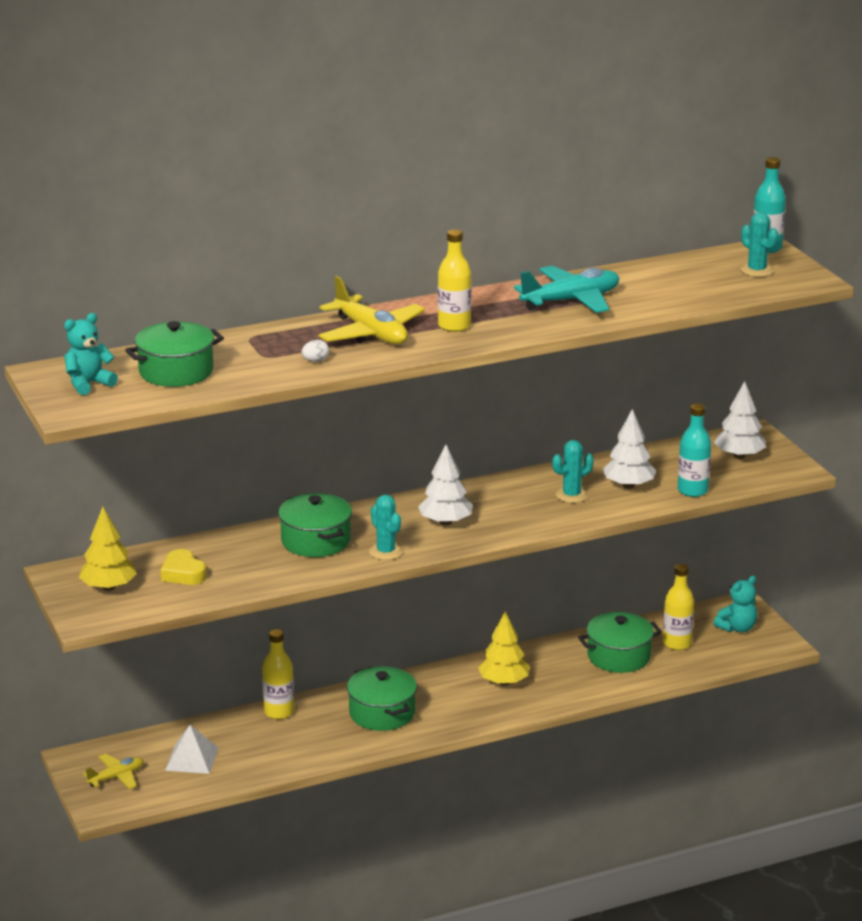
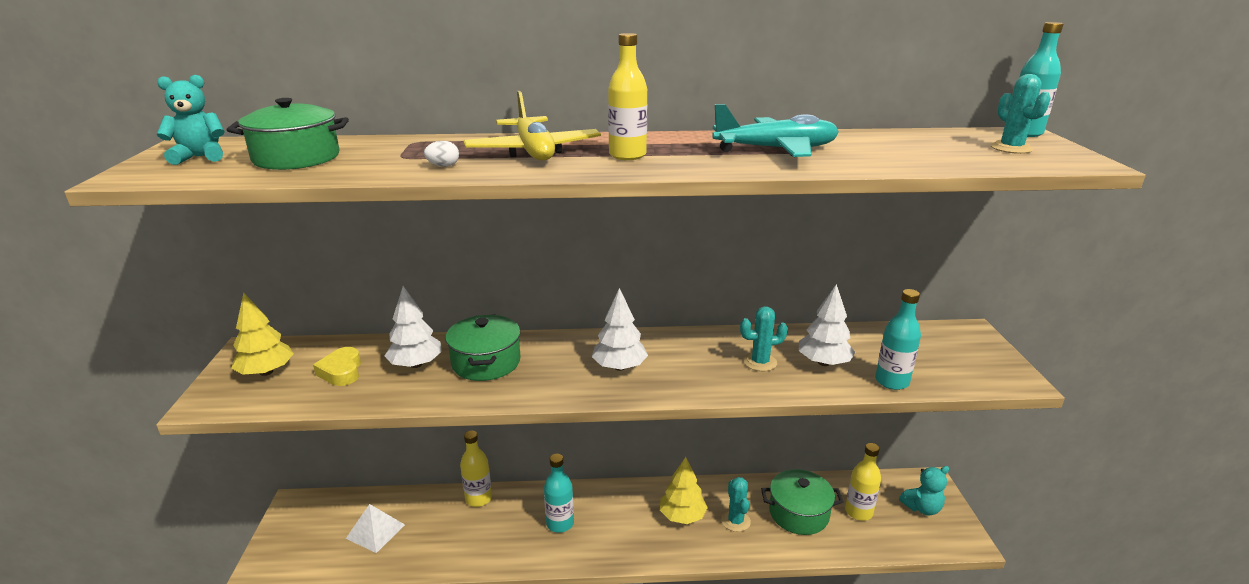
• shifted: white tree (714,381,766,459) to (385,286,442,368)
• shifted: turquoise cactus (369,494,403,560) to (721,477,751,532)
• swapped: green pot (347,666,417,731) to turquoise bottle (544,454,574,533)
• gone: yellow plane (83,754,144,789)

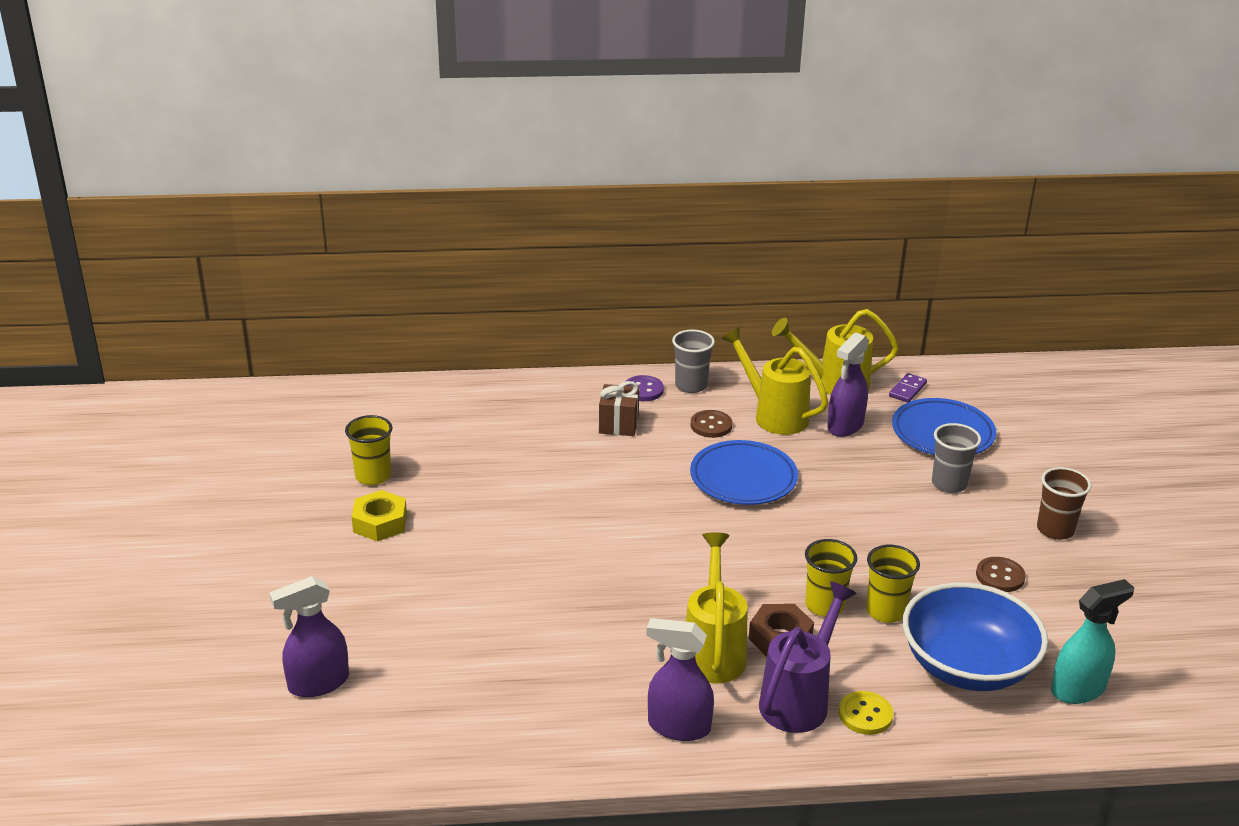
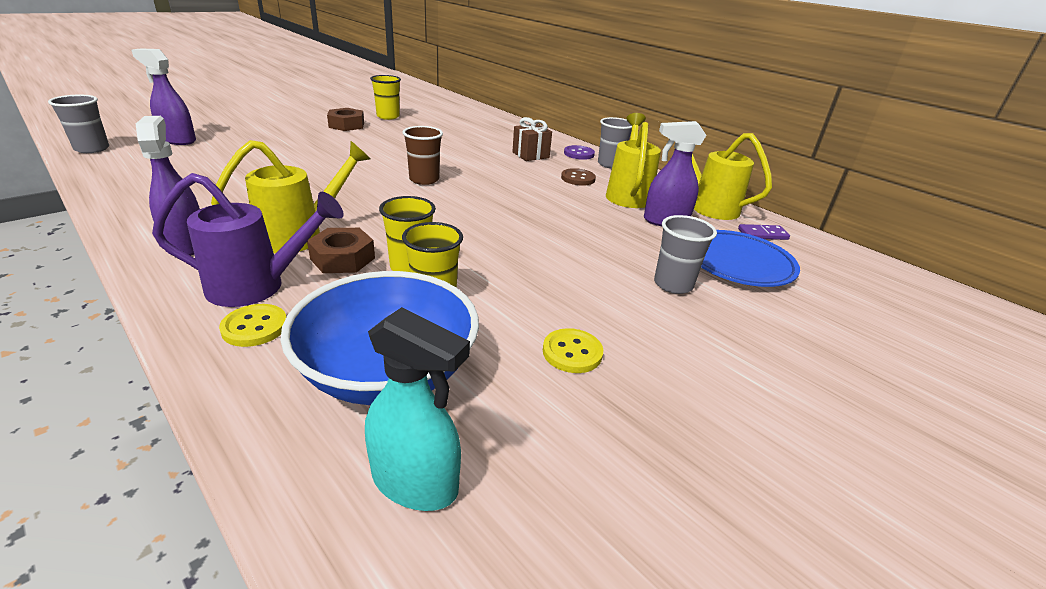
• gone: blue plate (690,440,798,505)
• shifted: brown cup (1037,467,1091,540) to (402,126,443,185)
• repainted: yellow nut (352,490,407,541) to brown nut (327,108,364,131)
• repainted: brown button (976,557,1026,592) to yellow button (543,328,603,373)
• new: grey cup (48,95,109,153)

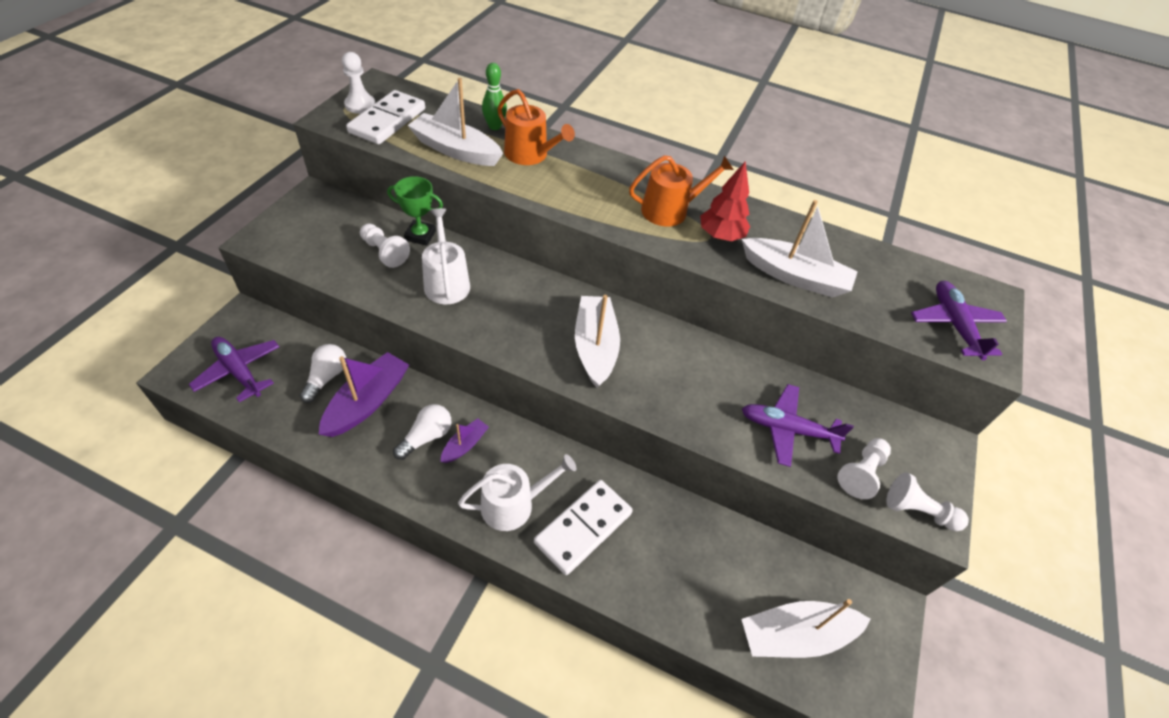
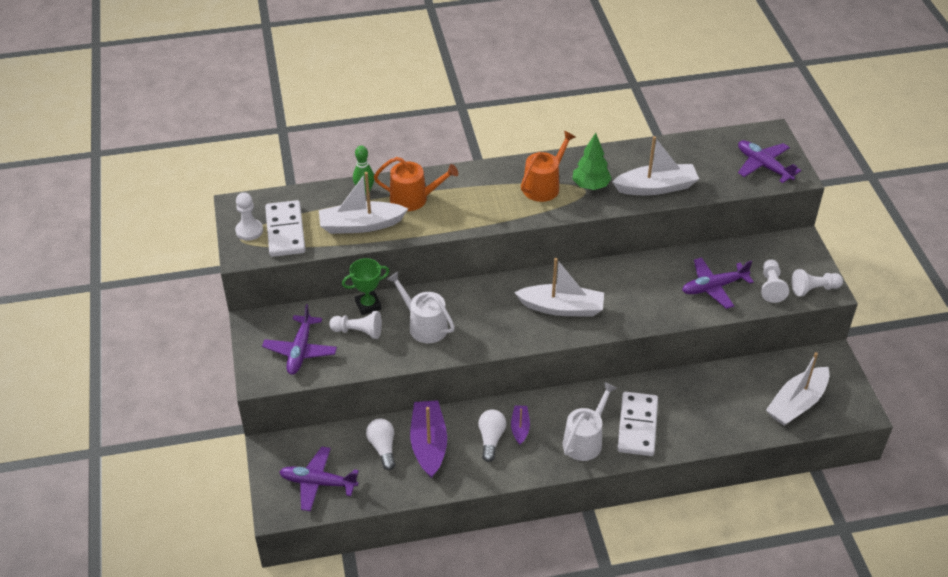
• repainted: red tree (700,161,750,241) to green tree (572,133,612,190)
• rotated: white boat (575,295,620,388) = (514,258,604,317) 135 degrees clockwise
• new: purple plane (262,304,337,375)

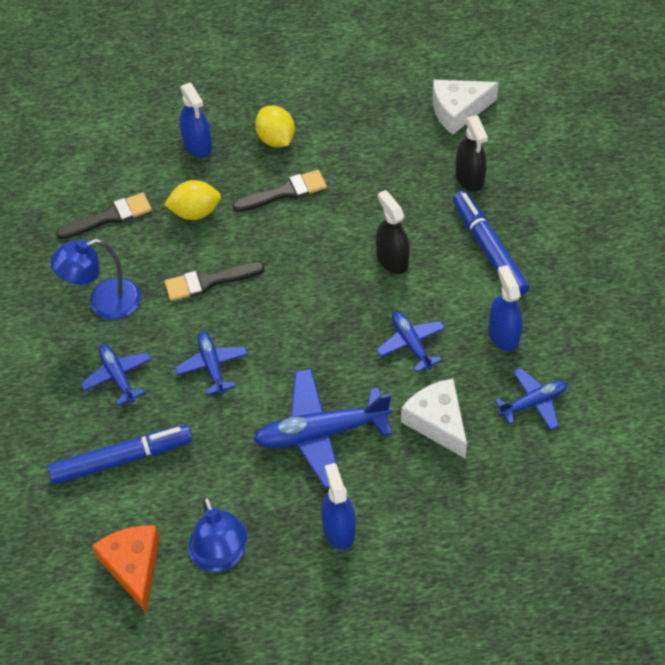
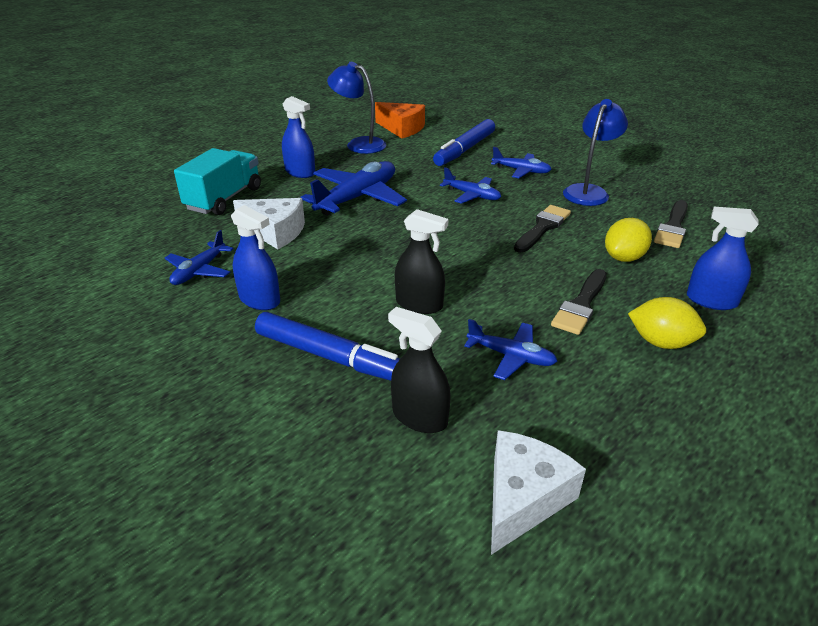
• shifted: blue plane (377,311,445,372) to (464,319,557,380)
• new: turquoise truck (174,148,261,215)

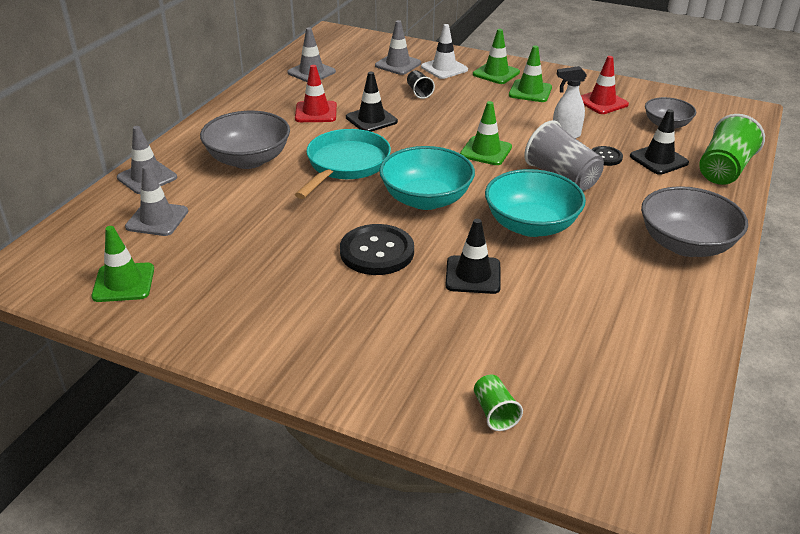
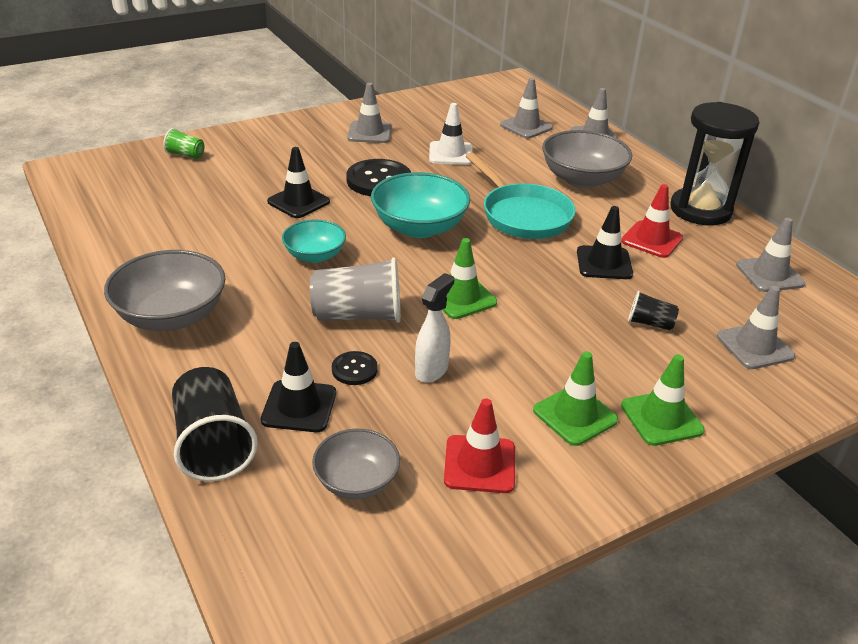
• shifted: white traffic cone (421,24,468,79) to (429,103,473,165)
• repainted: green cup (699,114,765,185) to black cup (172,367,258,481)
• scaled: turquoise bowl (485,169,586,237) = (282,220,346,263) x0.61
• gone: green traffic cone (91,226,154,302)
• new: grey traffic cone (347,83,392,143)
• new: black hourglass (670,102,759,225)

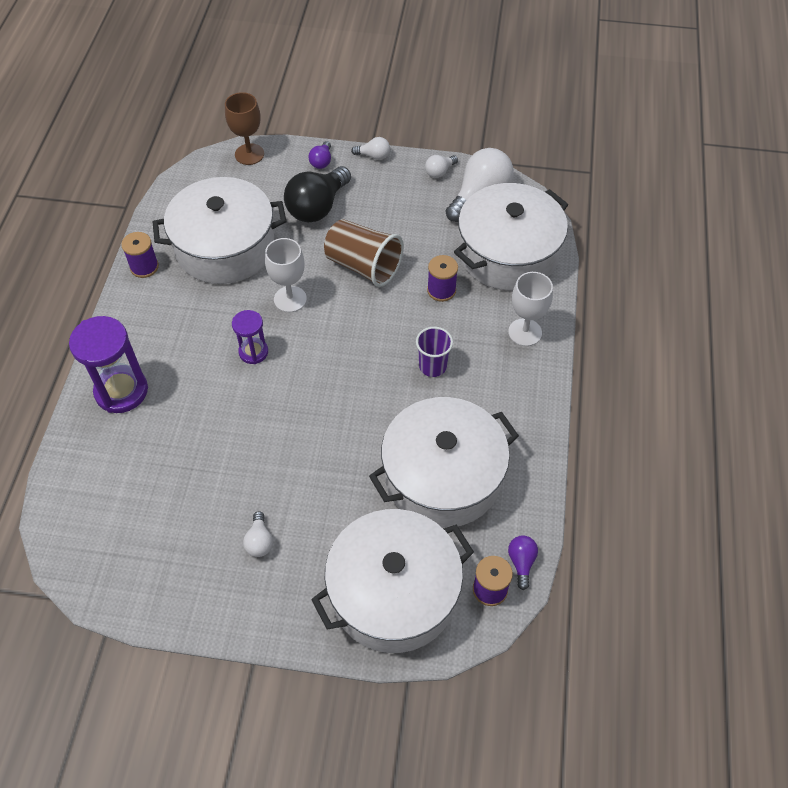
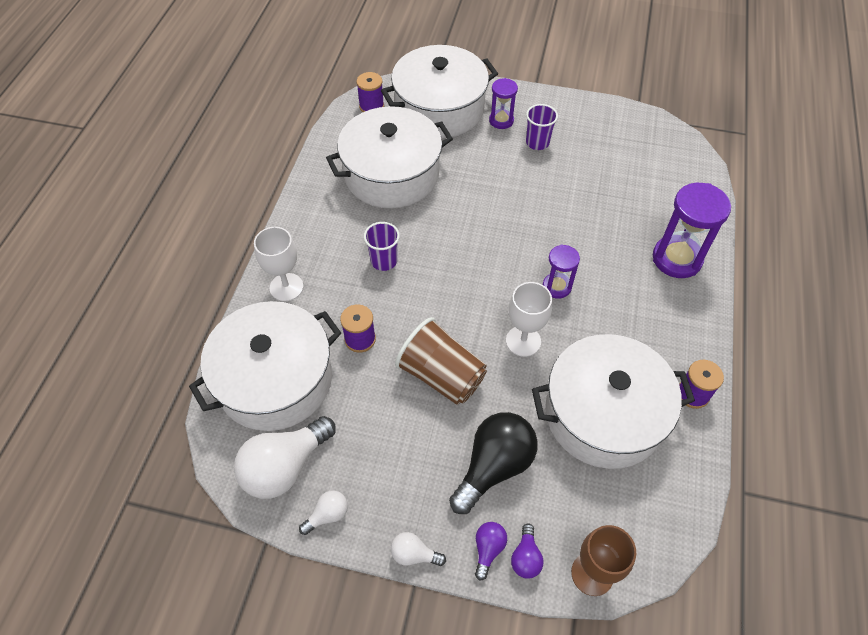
• swapped: white light bulb (243,511,273,557) to purple cup (526,104,558,150)
• shifted: purple light bulb (508,536,538,590) to (511,523,544,579)
• new: purple hourglass (489,78,518,129)

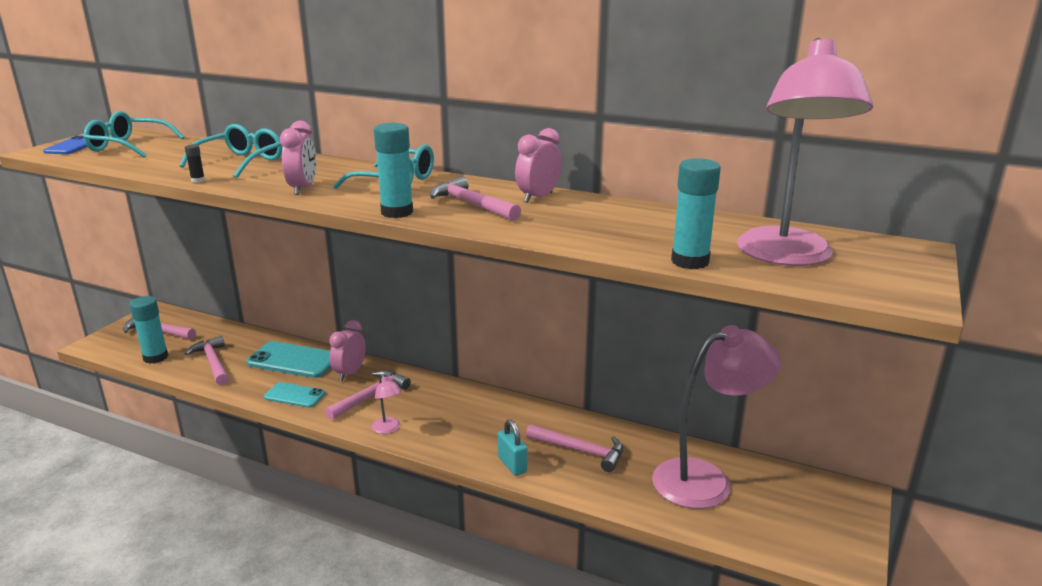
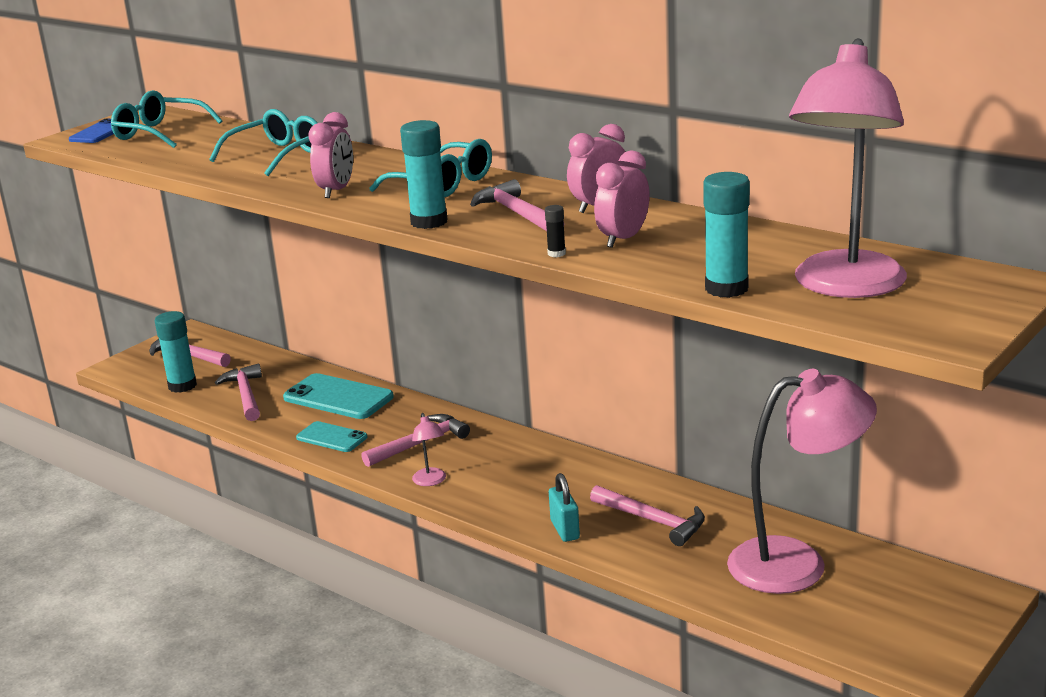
• shifted: black glue stick (185,144,205,183) to (545,205,566,257)
• shifted: pink clock (329,320,366,381) to (594,150,650,248)

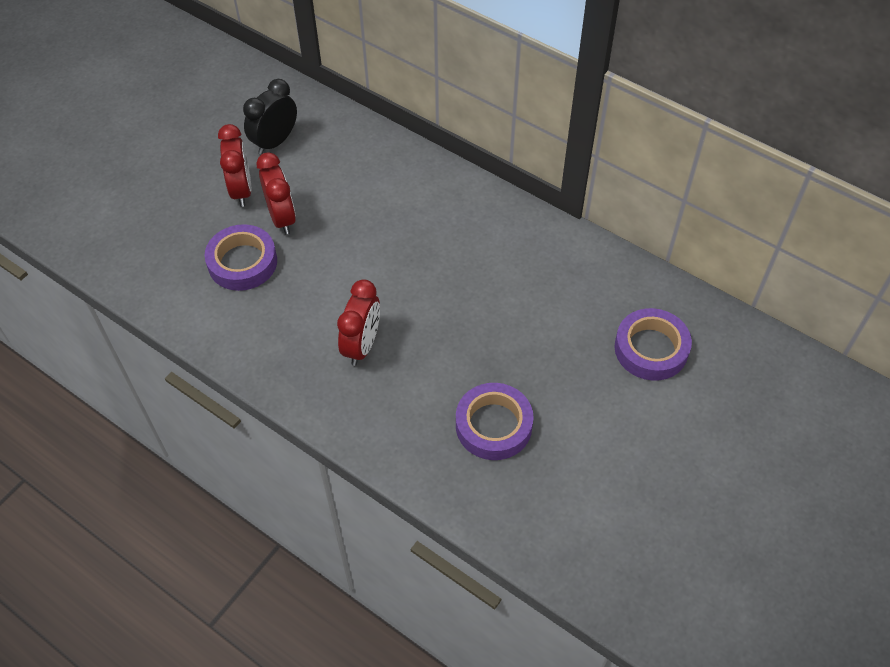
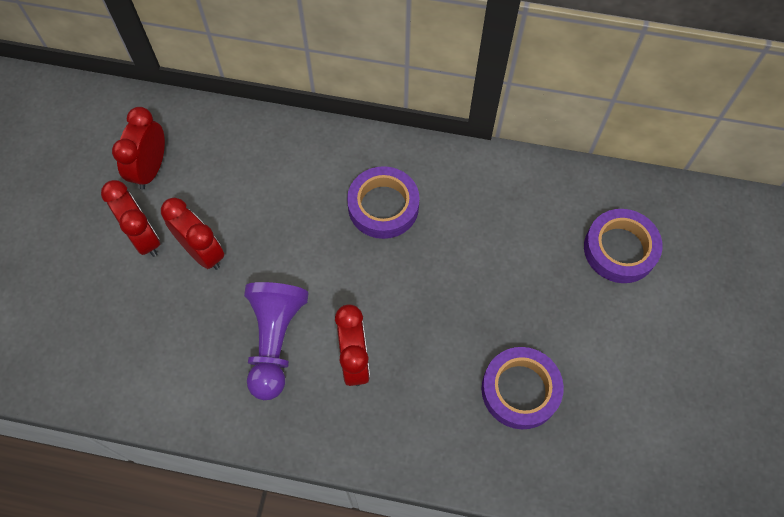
• repainted: black clock (243,79,297,154) to red clock (112,107,165,190)
• shifted: purple tape (205,224,277,291) to (347,166,420,239)
• new: purple pawn (244,282,308,400)

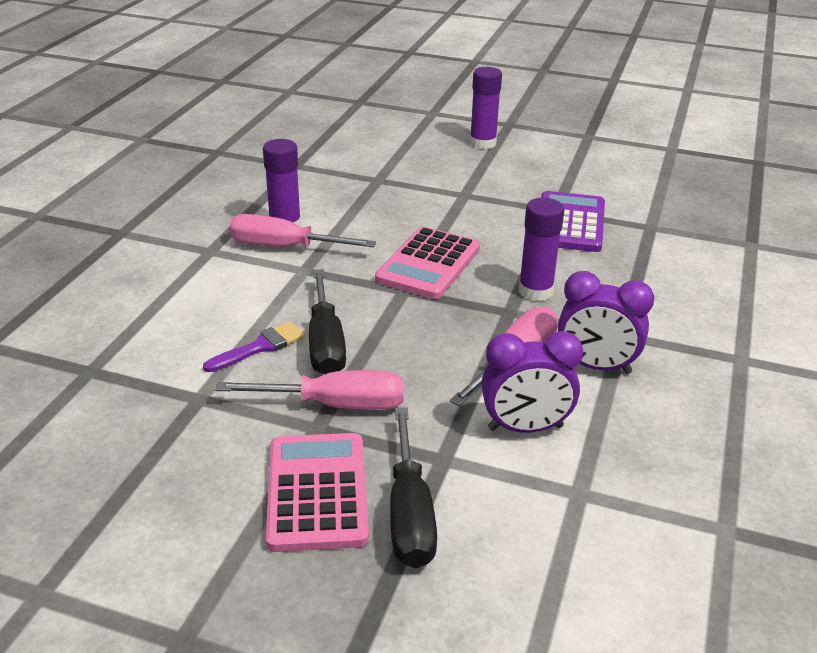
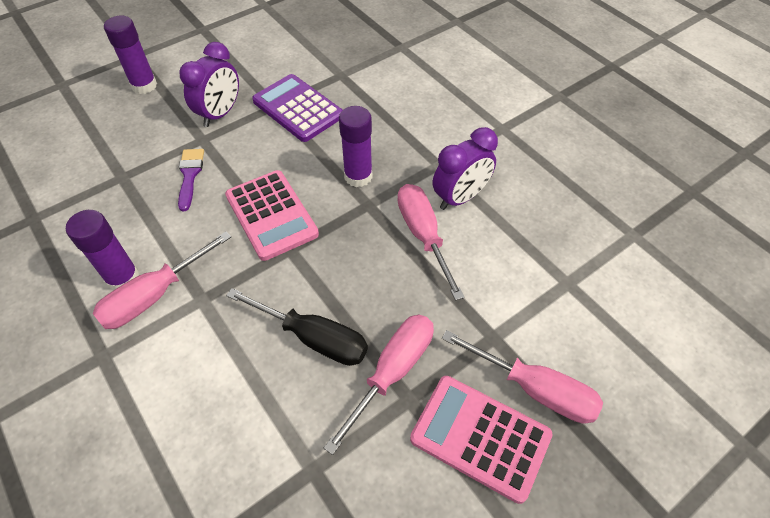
• shifted: purple brush (203,322,305,372) to (178,149,204,211)
• shifted: purple clock (481,331,583,433) to (179,42,239,127)
• repainted: black screwdriver (390,407,437,568) to pink screwdriver (442,330,603,423)

